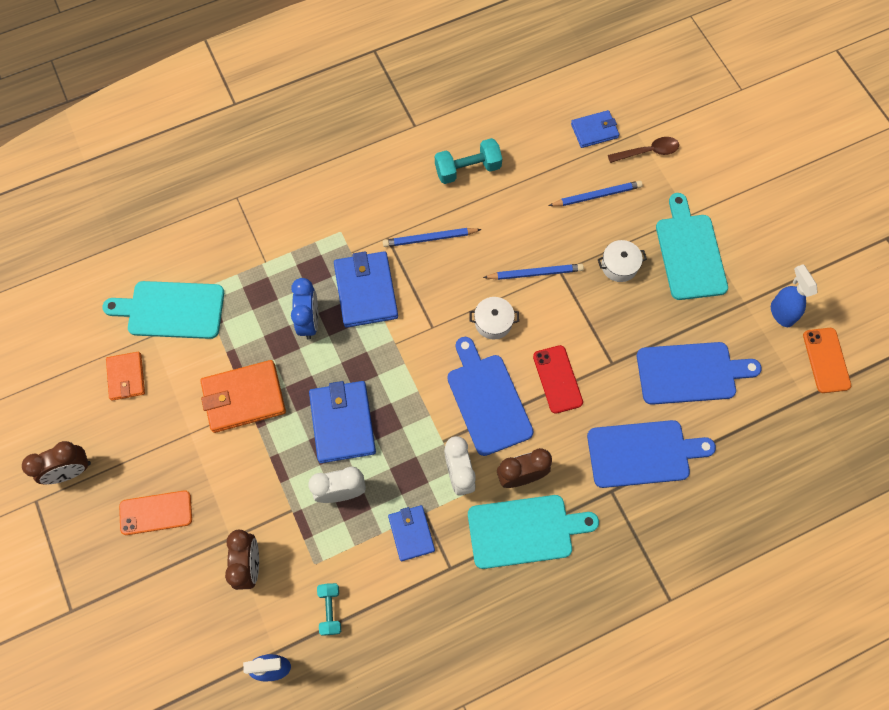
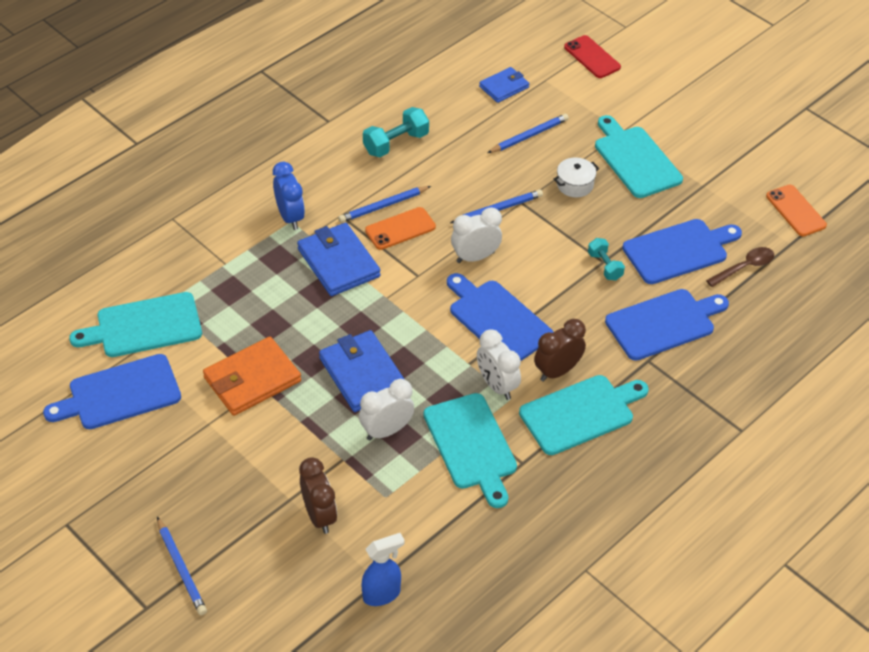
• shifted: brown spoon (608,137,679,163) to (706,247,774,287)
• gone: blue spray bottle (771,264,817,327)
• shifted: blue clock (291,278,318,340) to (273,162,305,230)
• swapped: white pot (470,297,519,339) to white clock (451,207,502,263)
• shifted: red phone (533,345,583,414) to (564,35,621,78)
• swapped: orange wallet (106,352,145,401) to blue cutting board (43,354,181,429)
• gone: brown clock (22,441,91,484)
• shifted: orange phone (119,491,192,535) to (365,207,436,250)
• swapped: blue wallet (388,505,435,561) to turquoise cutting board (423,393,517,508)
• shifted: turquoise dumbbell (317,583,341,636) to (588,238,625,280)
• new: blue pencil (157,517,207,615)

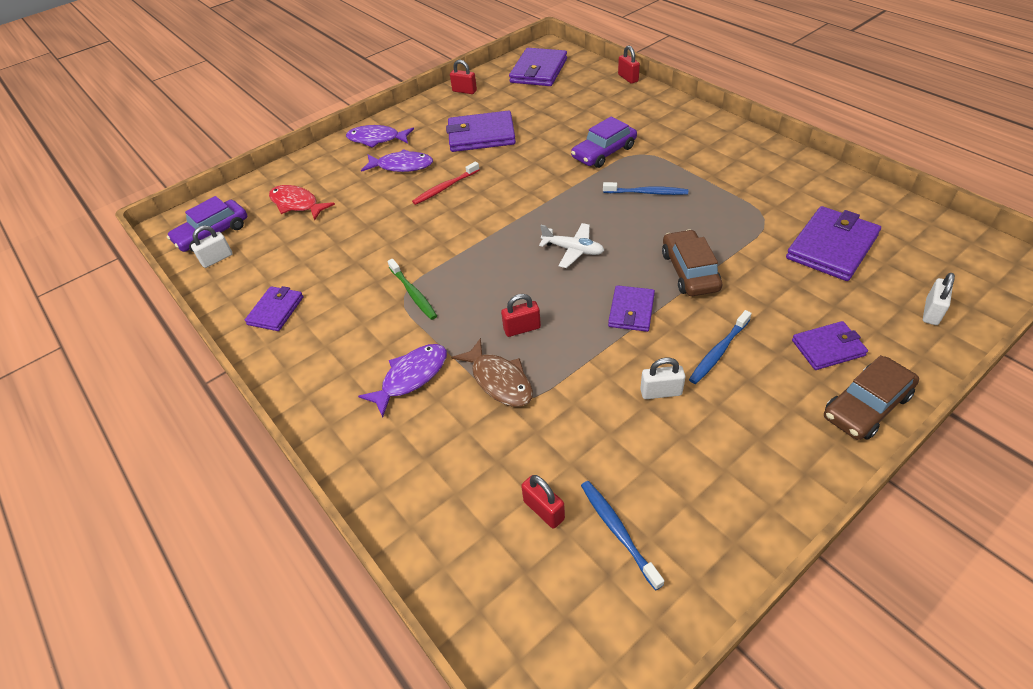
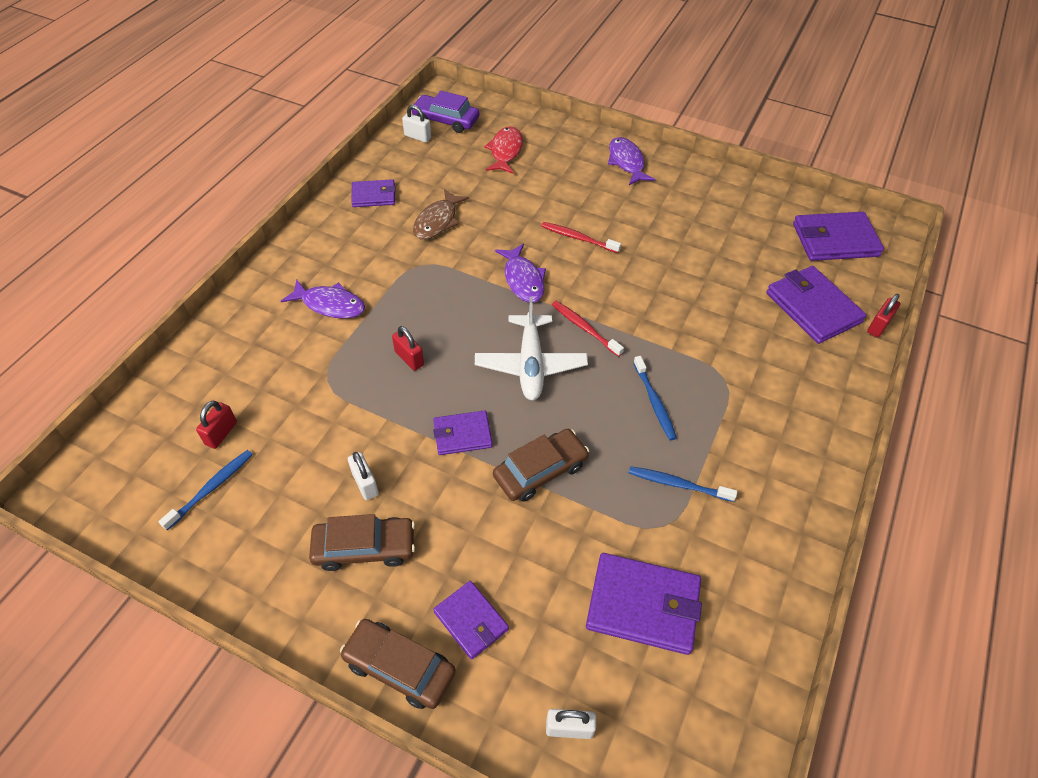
• gone: red padlock (450,60,477,94)
• shifted: purple wallet (446,110,516,152) to (766,266,866,344)
• gone: purple car (571,117,637,168)
• shifted: purple fish (361,149,433,172) to (495,244,546,303)
• scaled: white plane (539,223,604,268) = (475,297,588,400) x1.56
• gone: green toothbrush (387,259,437,320)
• shifted: blue toothbrush (689,310,752,384) to (629,466,737,502)
• shifted: brown fish (452,338,533,407) to (413,189,469,240)
• new: red toothbrush (552,301,624,357)
• new: brown car (309,514,415,571)

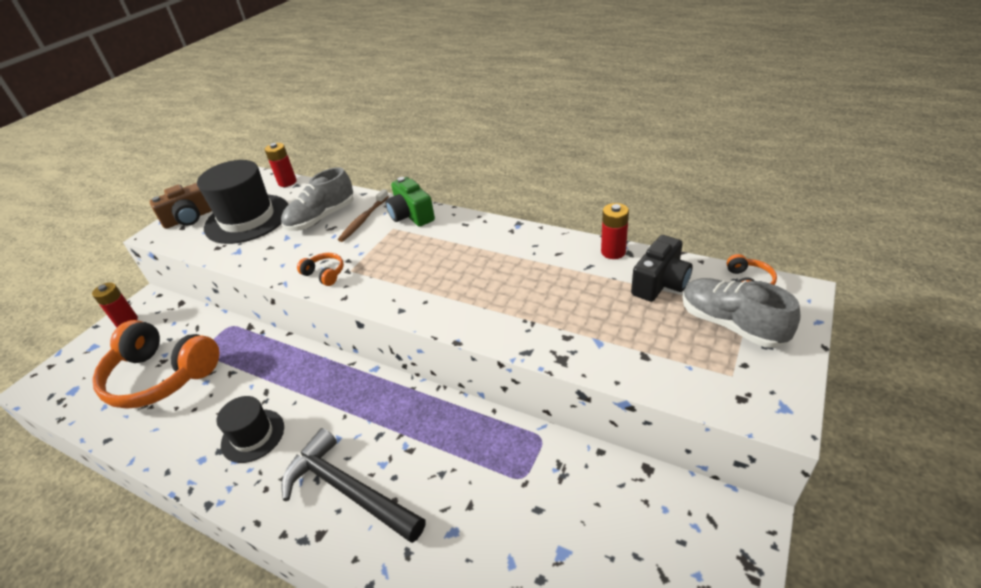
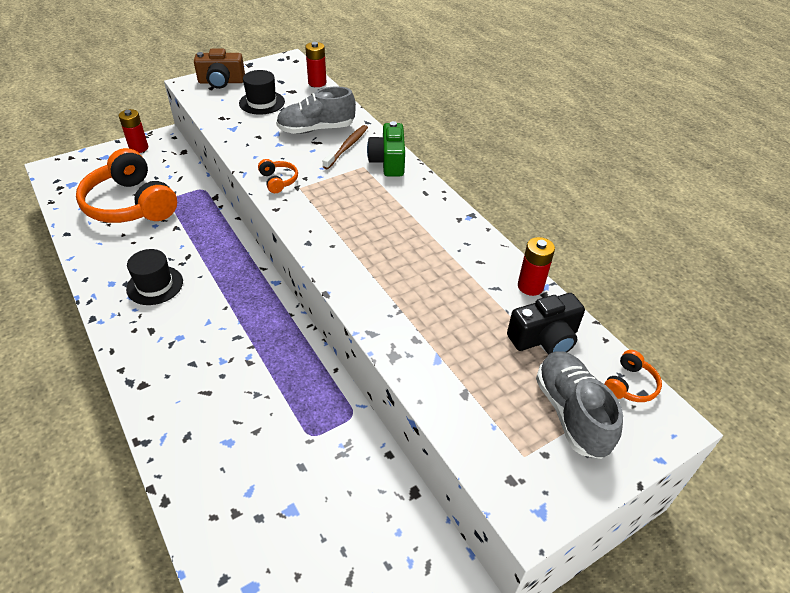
• scaled: black hat (197,160,289,244) = (239,70,285,114) x0.57
• rotated: brown toothbrush (338,189,389,242) = (323,125,368,169) 150 degrees clockwise
• gone: black hammer (281,428,426,543)

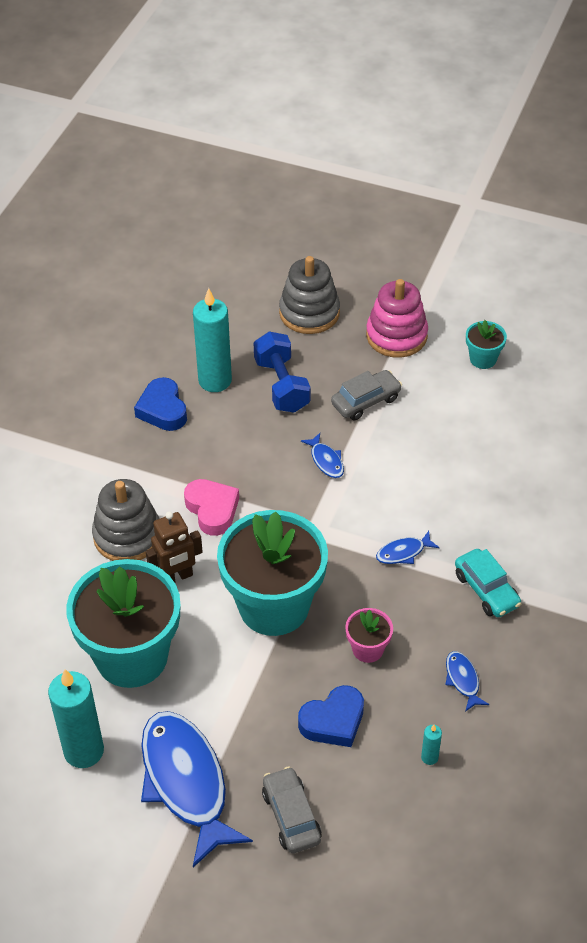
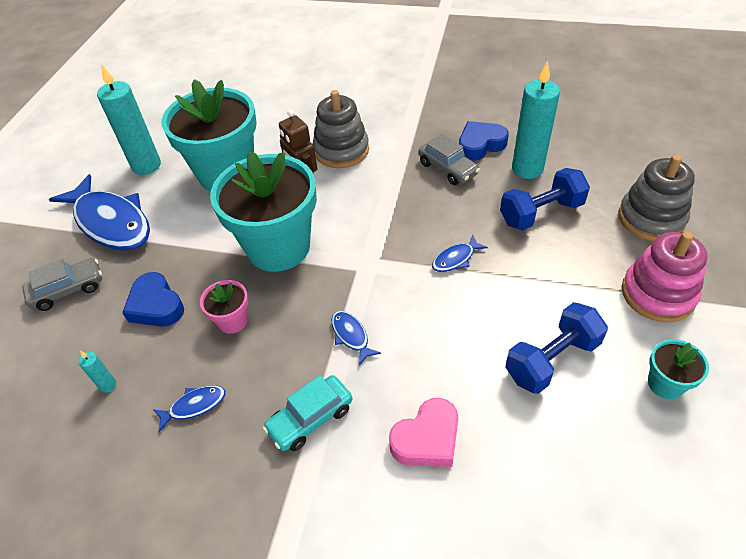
• shifted: grey car (331,370,402,420) to (419,134,480,185)
• shifted: pink heart (184,479,239,536) to (389,398,458,467)
• rotated: blue fish (141,711,253,867) = (49,174,150,251) 75 degrees clockwise
• new: blue dumbbell (505,302,608,394)

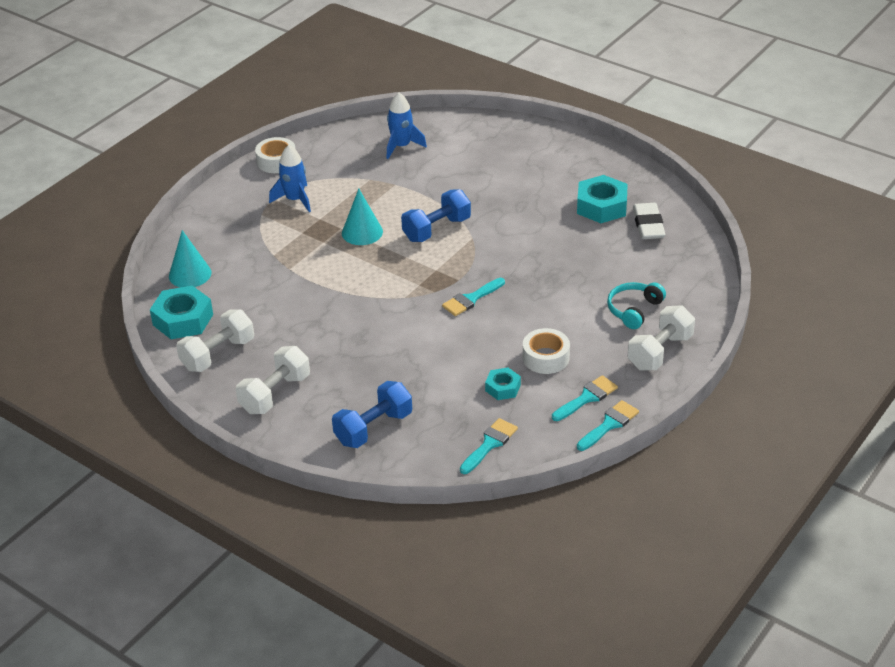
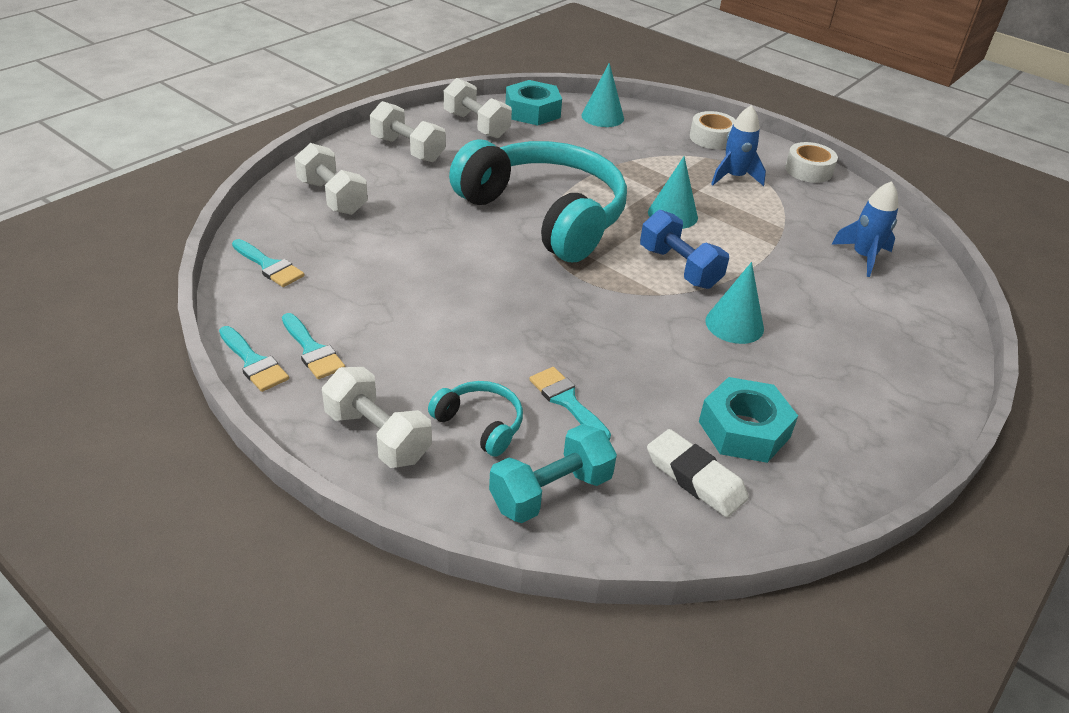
• rotated: white eraser (633,203,666,239) = (647,429,749,518) 45 degrees clockwise
• shifted: turquoise brush (442,278,505,316) to (529,367,611,441)
• shifted: white tape (523,328,570,374) to (690,111,736,149)
• gone: turquoise nut (485,368,521,400)
• repainted: blue dumbbell (332,381,412,448) to white dumbbell (294,143,368,215)
• new: turquoise headphones (449,140,627,262)
• new: turquoise cone (705,262,764,344)
• new: turquoise dumbbell (489,424,617,523)

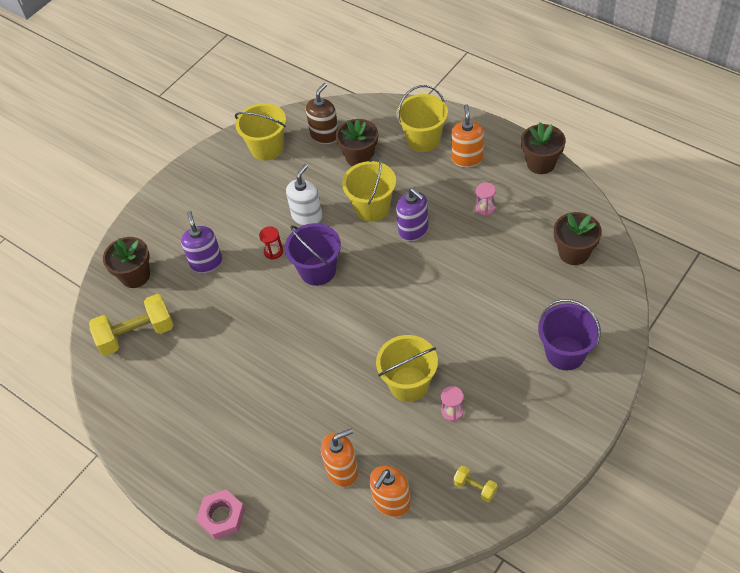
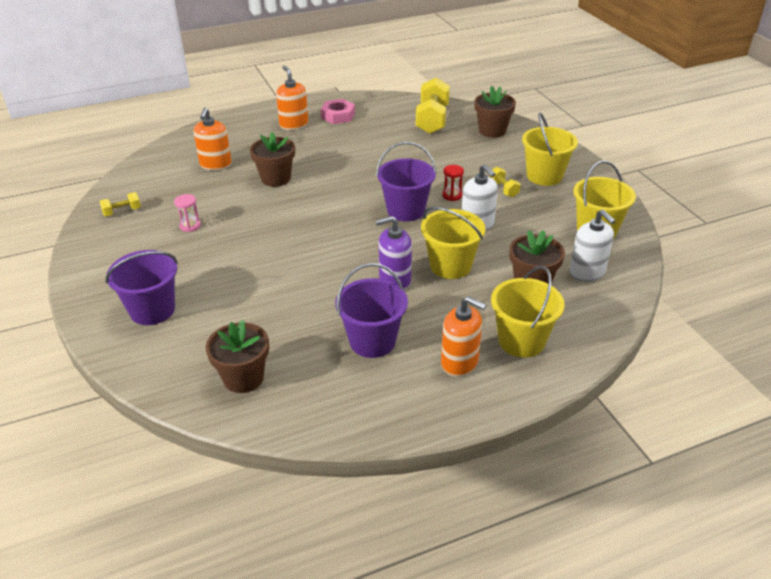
• repainted: brown soap dispenser (306,83,338,144) to white soap dispenser (569,209,615,282)
• shifted: brown flower pot (521,122,566,174) to (250,132,295,187)
• swapped: pink hourglass (476,182,496,216) to purple bucket (335,263,408,358)
• gone: purple soap dispenser (181,211,223,273)
• shifted: yellow bucket (376,335,438,402) to (522,113,578,186)
• shifted: orange soap dispenser (369,466,411,517) to (276,66,309,130)
• shifted: pink nut (196,489,245,540) to (321,99,355,124)
• new: yellow dumbbell (489,167,521,197)

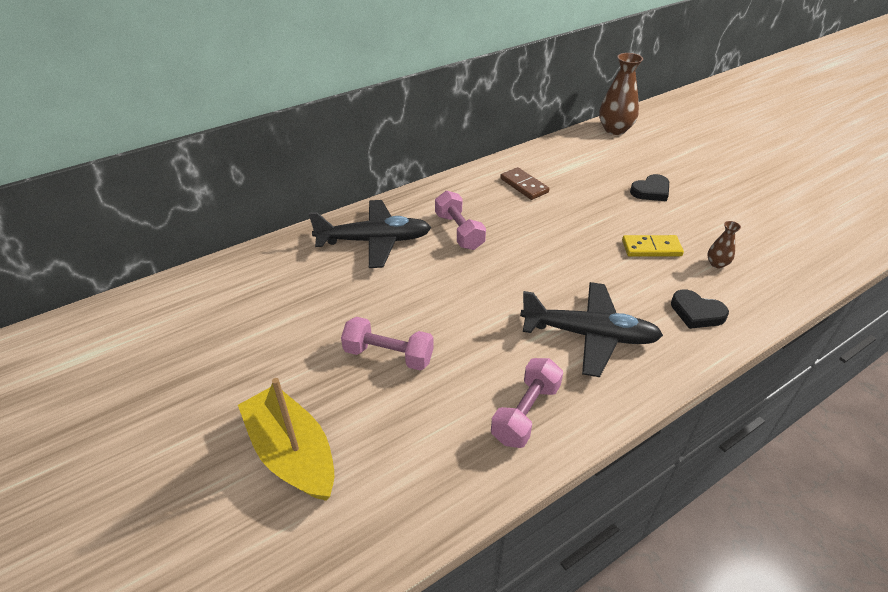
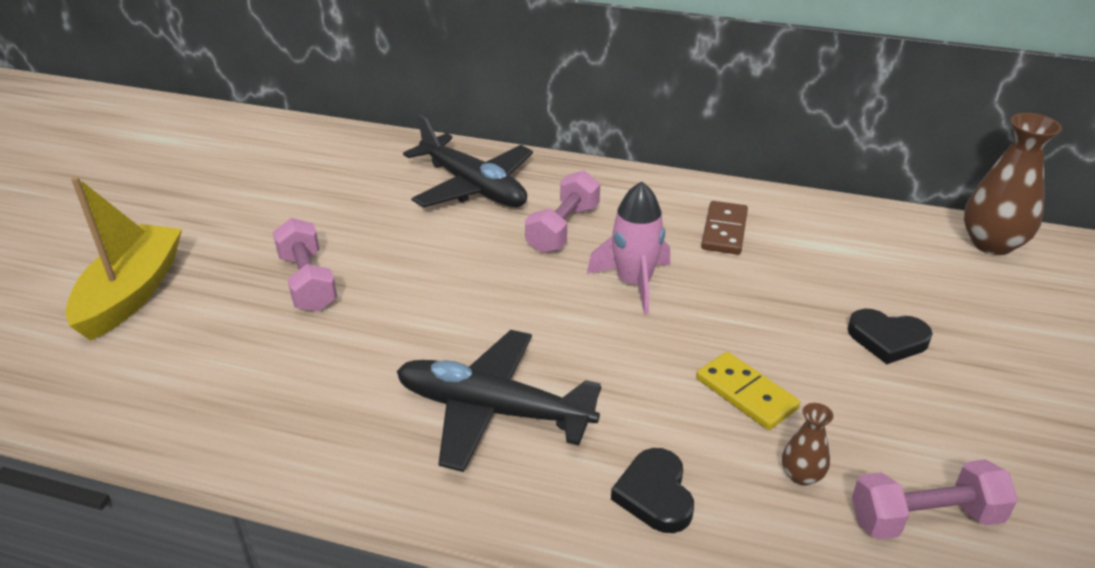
• rotated: black plane (520,282,663,377) = (397,330,601,472) 135 degrees clockwise
• shifted: pink dumbbell (491,358,563,448) to (852,459,1018,540)
• new: pink rocket (587,181,670,315)

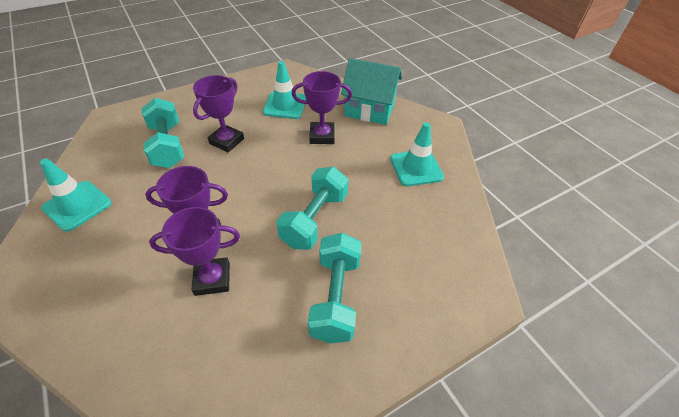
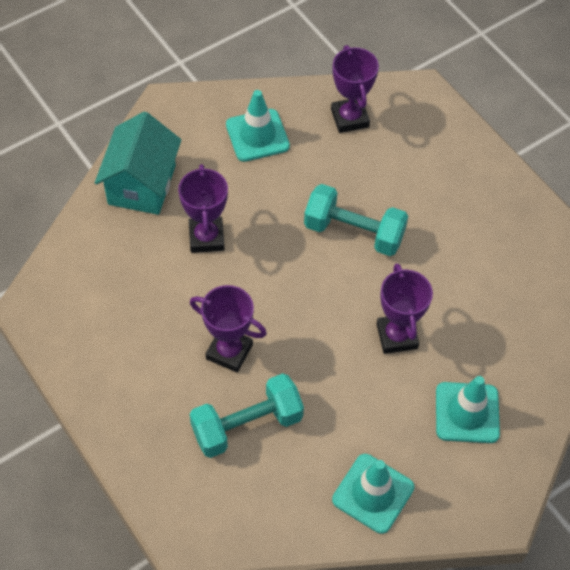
• shifted: turquoise traffic cone (263,61,306,119) to (436,376,500,443)
• shifted: purple trophy (149,207,240,296) to (331,45,379,133)
• gone: turquoise dumbbell (308,233,362,344)

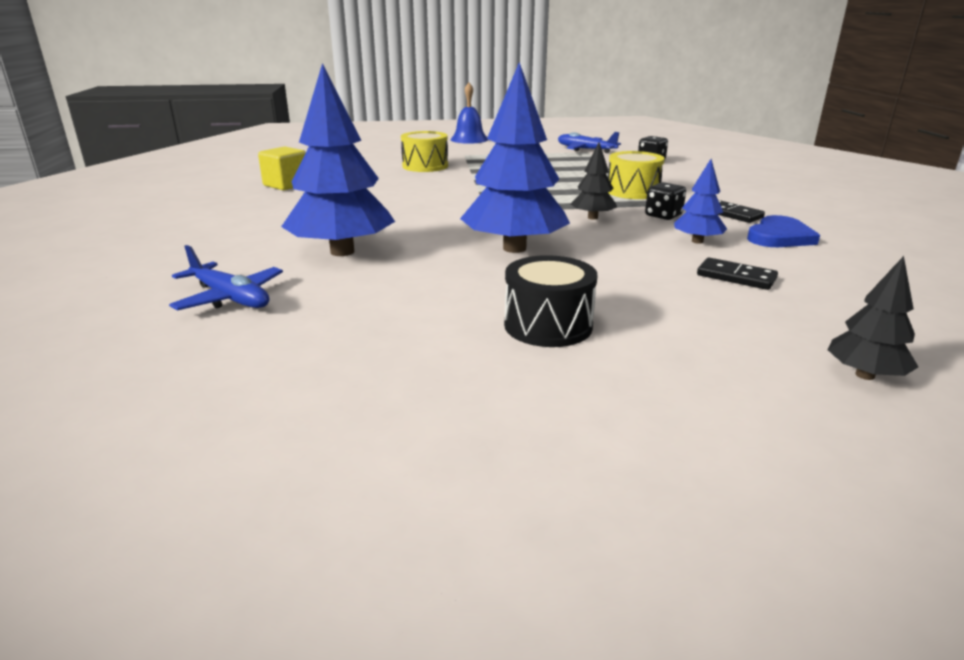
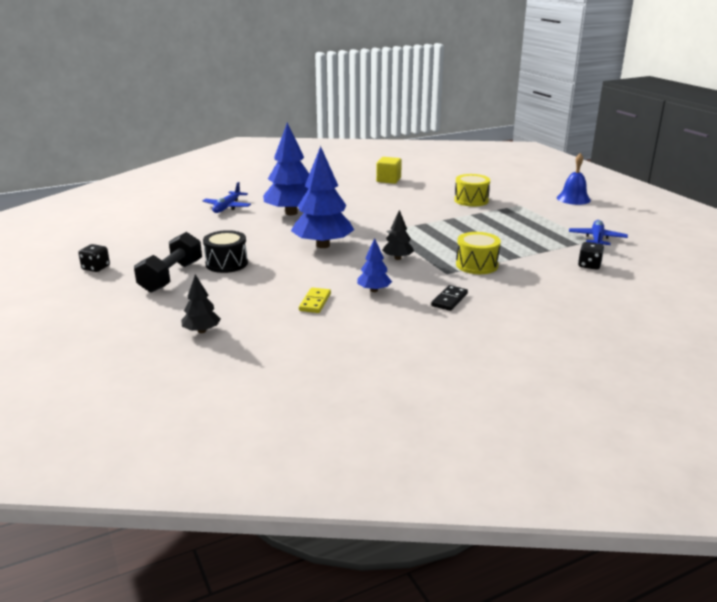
• shifted: black dice (645,182,686,220) to (78,244,110,272)
• gone: blue heart (747,215,820,247)
• repainted: black domino (697,258,778,290) to yellow domino (299,287,331,313)
• new: black dumbbell (134,232,202,293)

